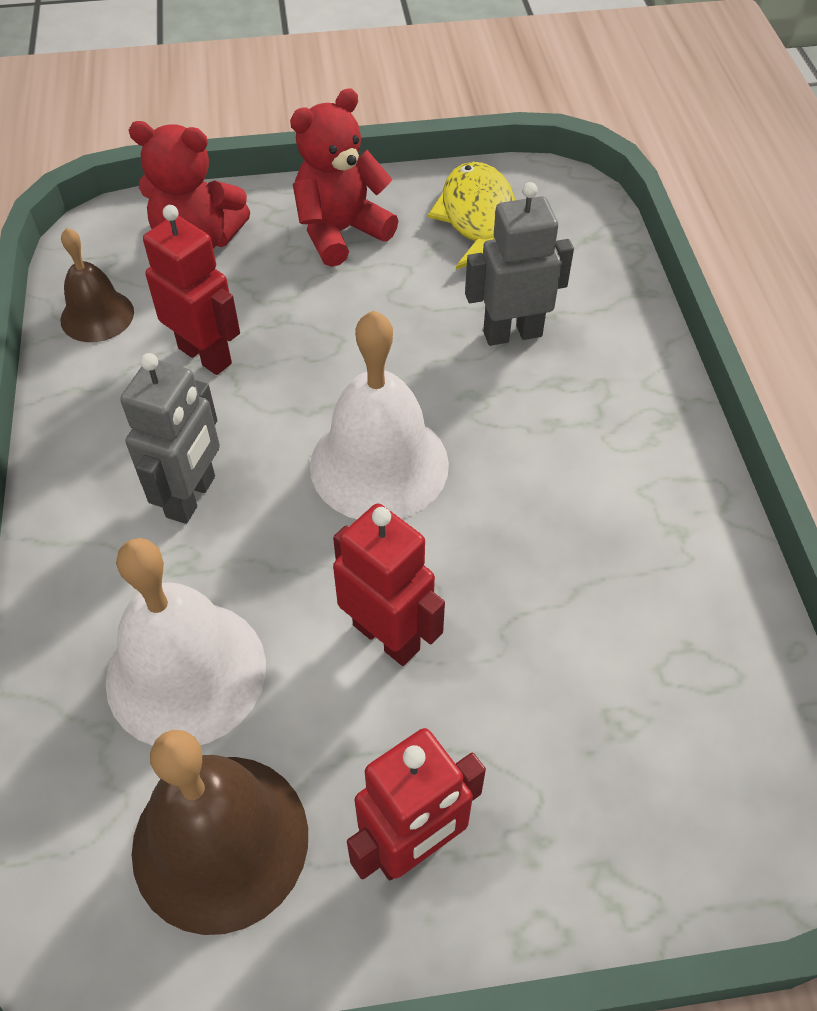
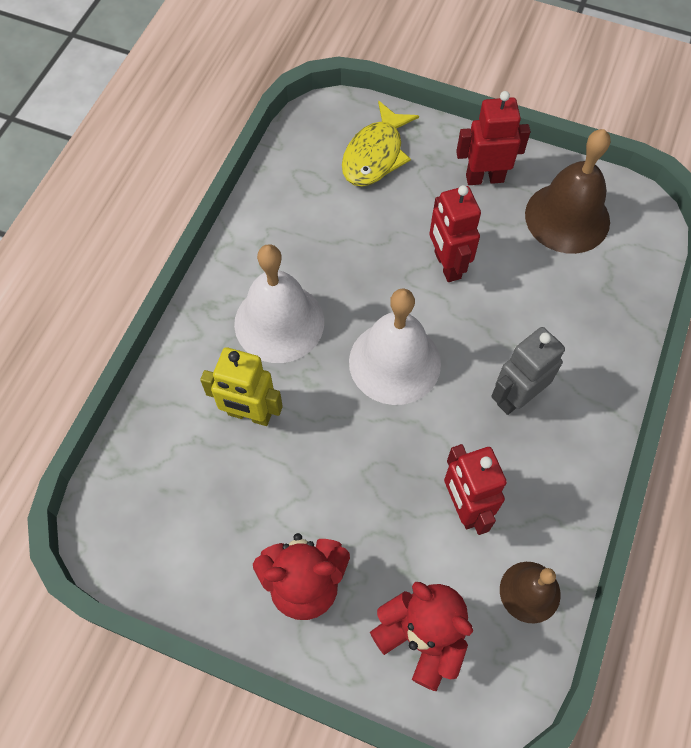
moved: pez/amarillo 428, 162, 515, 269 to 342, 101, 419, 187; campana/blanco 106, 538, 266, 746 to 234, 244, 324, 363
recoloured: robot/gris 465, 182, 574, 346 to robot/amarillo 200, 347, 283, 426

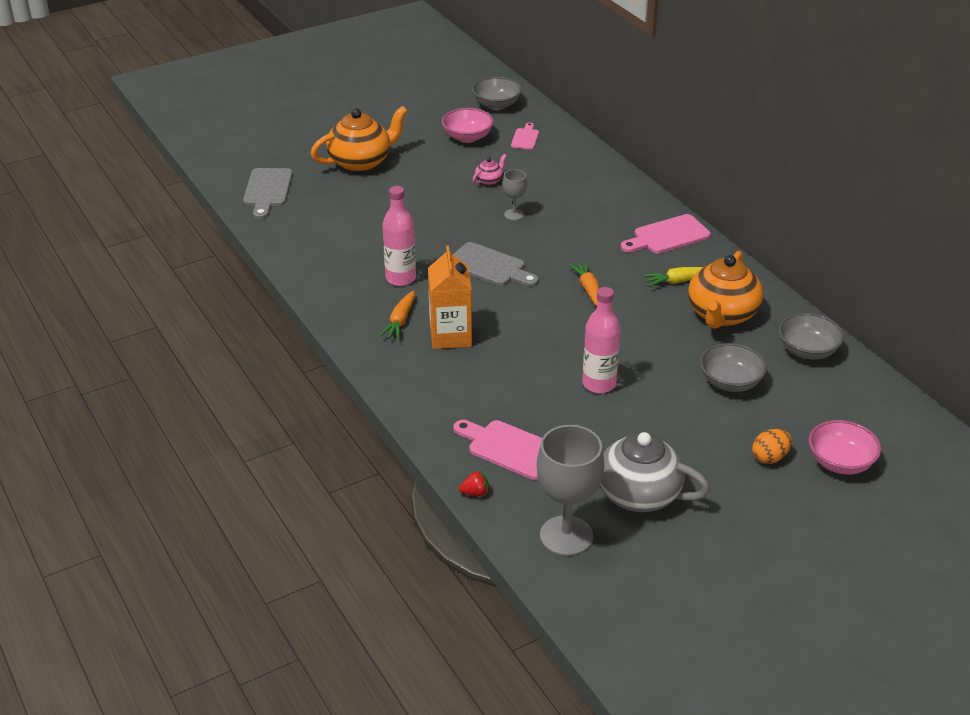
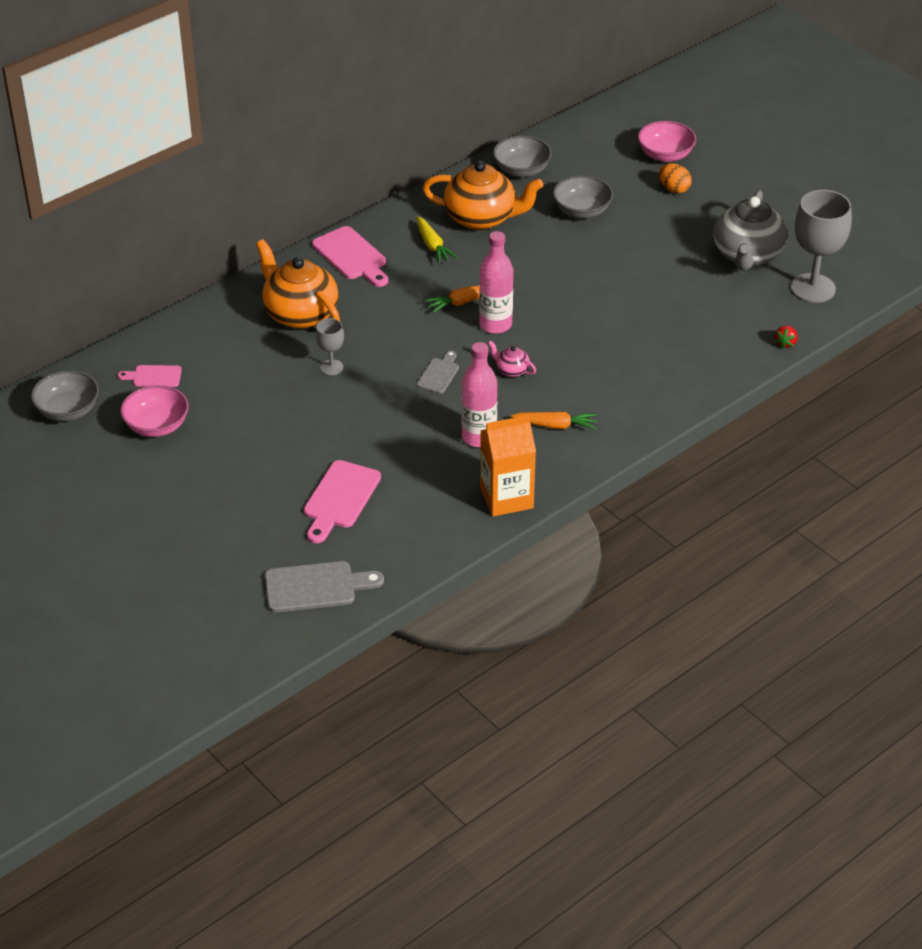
moved: tetera/naranja 311, 106, 408, 172 to 256, 239, 340, 329; tetera/rosa 473, 154, 507, 185 to 488, 341, 536, 377; cartón de leche/naranja 428, 246, 472, 349 to 480, 415, 536, 516; botella/rosa 582, 287, 621, 393 to 479, 231, 513, 334; tabla de cortar/rosa 454, 420, 542, 480 to 304, 460, 381, 543
turned: fresa/rojo 459, 471, 489, 496 = 774, 326, 797, 349 135 degrees counterclockwise
resized: tabla de cortar/gris 453, 242, 539, 287 = 417, 351, 459, 394 x0.59

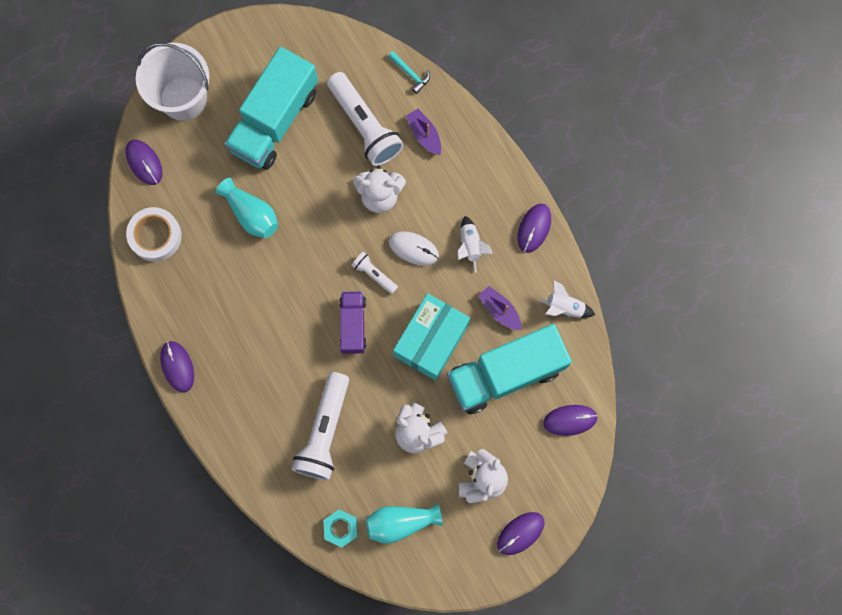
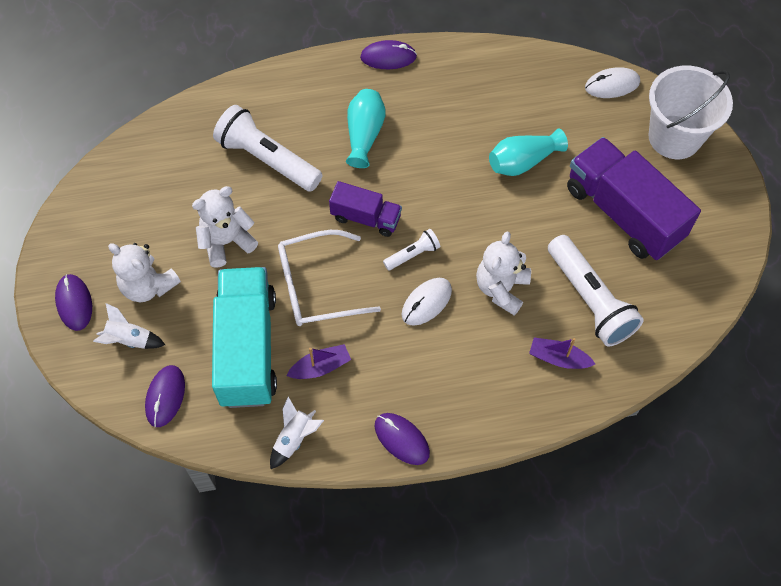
removed: martillo/turquesa 388, 51, 430, 94; cinta adhesiva/blanco 126, 207, 182, 262; tuerca/turquesa 323, 509, 358, 548
moved: cohete/blanco 457, 216, 493, 273 to 93, 303, 165, 349; florero/turquesa 366, 503, 442, 544 to 346, 89, 385, 168
replaced: caja/turquesa 393, 293, 470, 381 to gafas/blanco 278, 230, 381, 326
recoloured: camión/turquesa 224, 47, 318, 170 to camión/morado 567, 137, 701, 260; ratón/morado 125, 139, 163, 185 to ratón/blanco 585, 67, 640, 98
turned: lámpara de mano/blanco 327, 72, 404, 166 = 548, 235, 644, 347 105 degrees counterclockwise; barco/morado 406, 109, 441, 155 = 529, 337, 595, 369 150 degrees counterclockwise

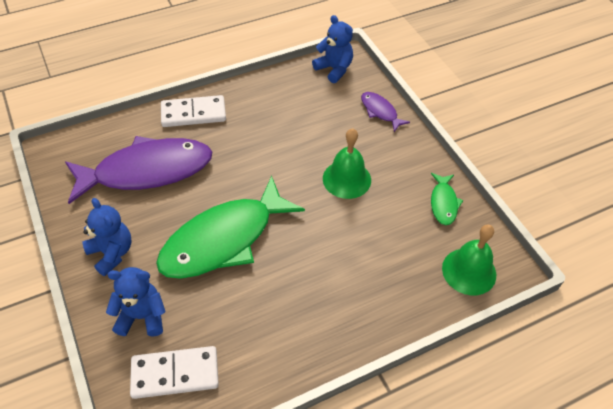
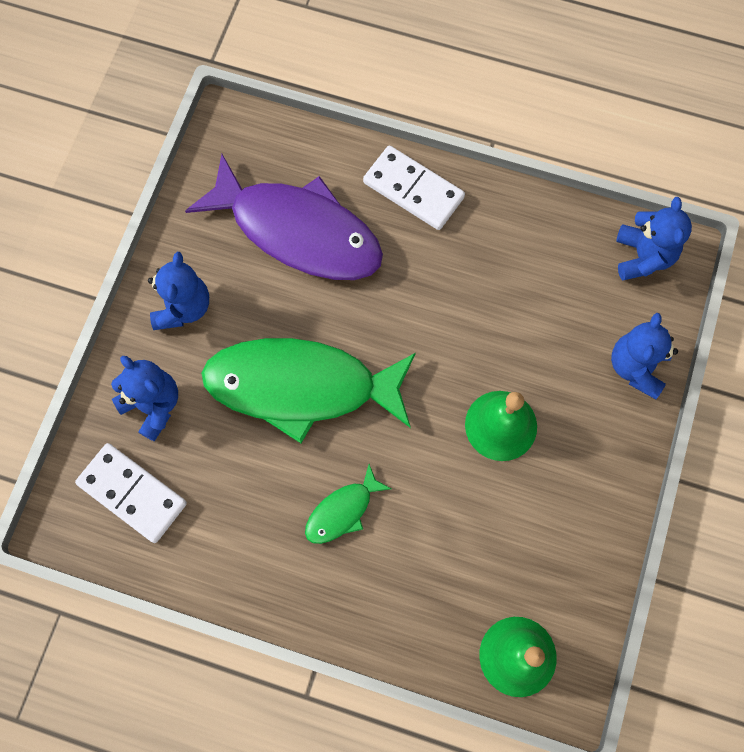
moved: pez/verde 431, 173, 463, 225 to 305, 464, 392, 544
replaced: pez/morado 361, 92, 410, 132 to osito/azul 611, 313, 678, 399

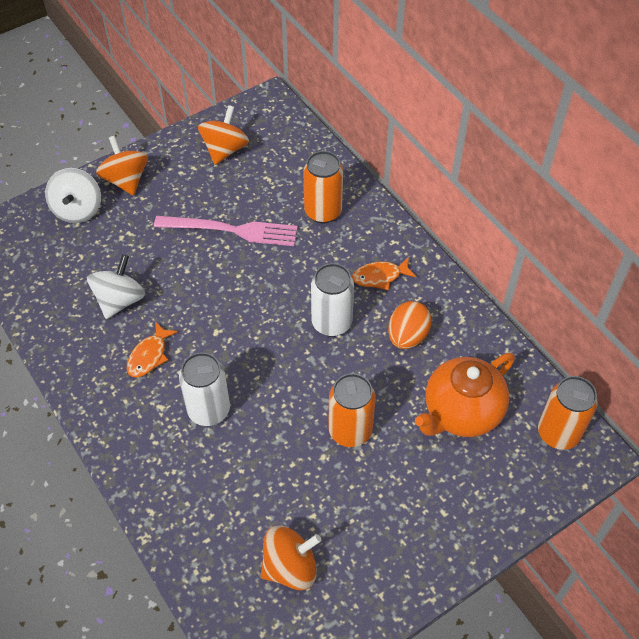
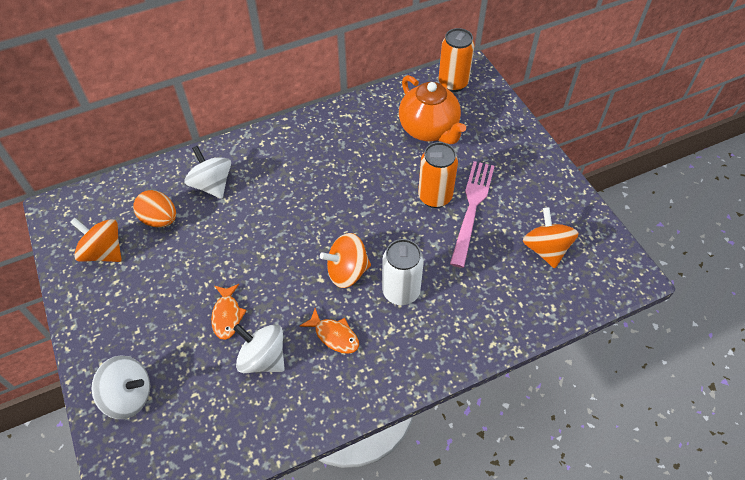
removed: lata/blanco 311, 263, 354, 337
moved: peonza/naranja 96, 136, 148, 195 to 320, 233, 371, 288; tenedor/rosa 154, 216, 298, 246 to 450, 161, 494, 268; pez/naranja 352, 257, 416, 290 to 211, 284, 247, 340; huevo/naranja 388, 301, 432, 349 to 133, 190, 176, 227
replaced: lata/naranja 304, 151, 343, 224 to peonza/blanco 184, 146, 231, 199

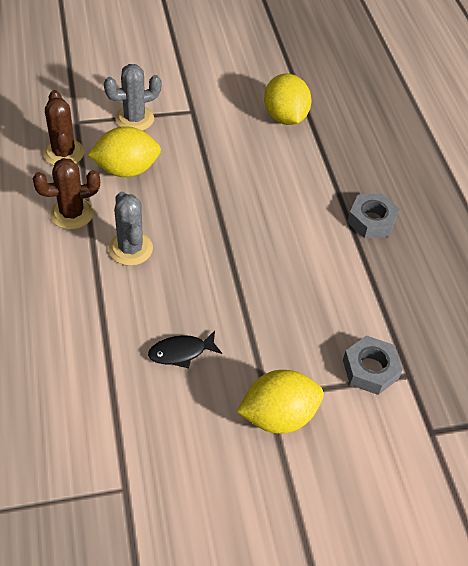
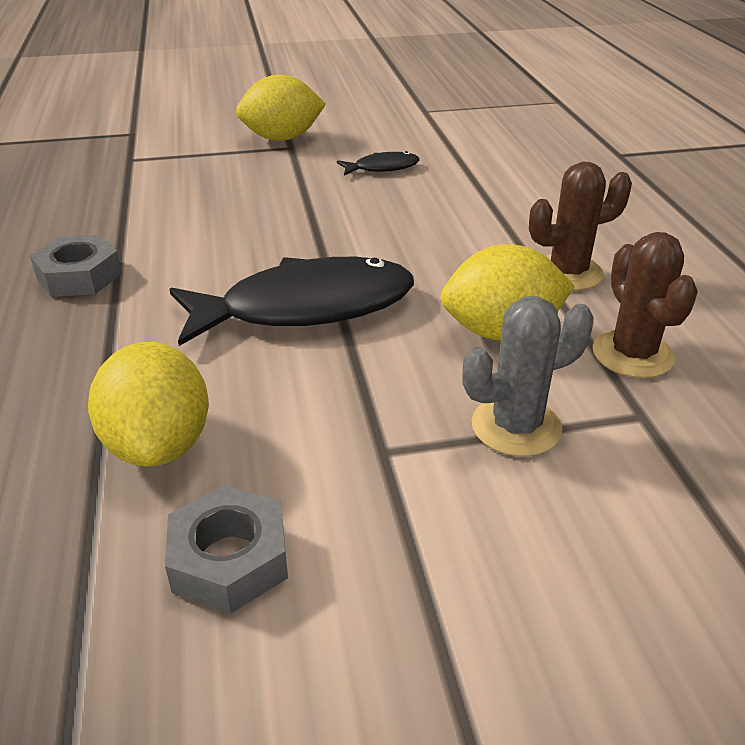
removed: cactus/gris 108, 192, 153, 266
added: pez/negro 170, 257, 414, 346
moved: tuerca/gris 343, 335, 403, 395 to 165, 485, 288, 614

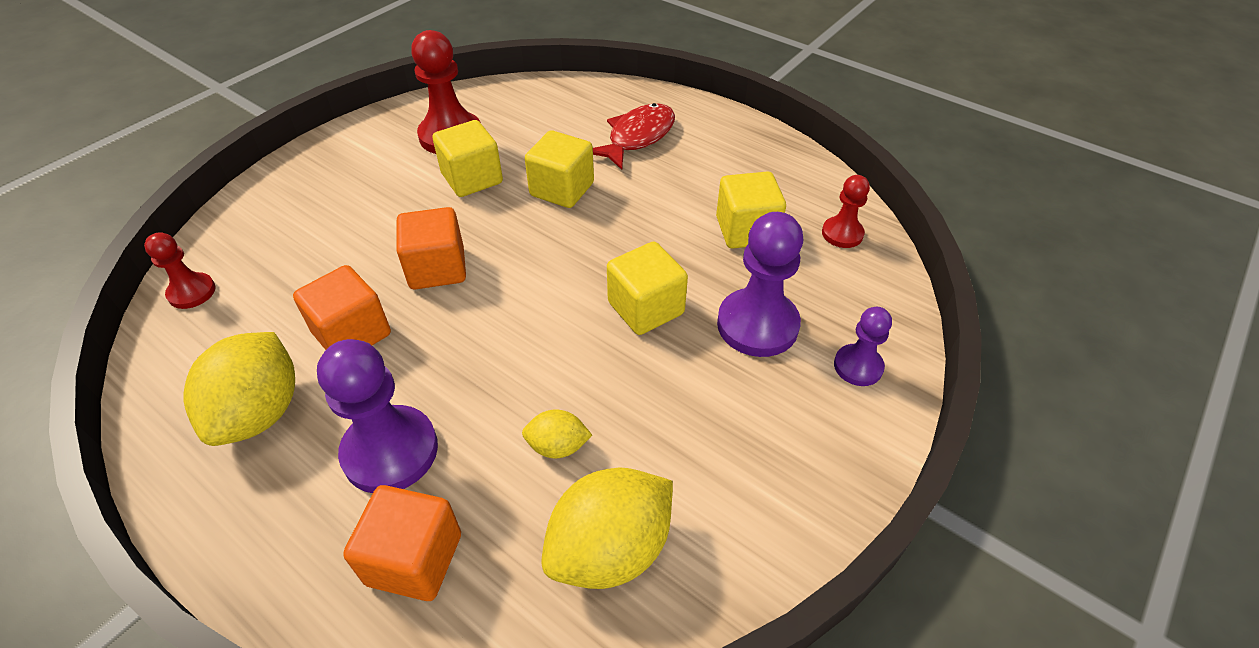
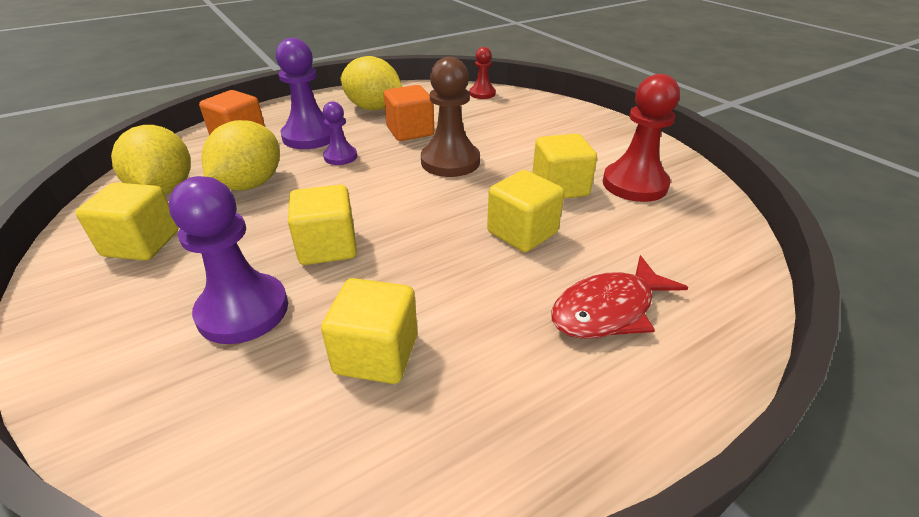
removed: peón/rojo 822, 175, 870, 248
added: cubo/amarillo 76, 182, 179, 261
moved: peón/morado 834, 307, 892, 386 to 323, 101, 357, 165
replaced: cubo/naranja 397, 207, 466, 289 to peón/marrón 421, 57, 480, 177
turned: pez/rojo 593, 103, 675, 170 = 551, 255, 688, 339 90 degrees clockwise
resized: limón/amarillo 522, 409, 592, 459 = 201, 120, 280, 191 x1.98

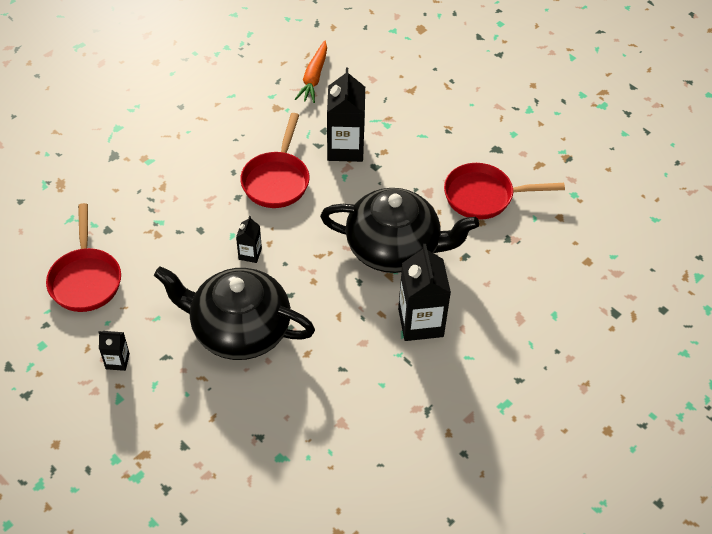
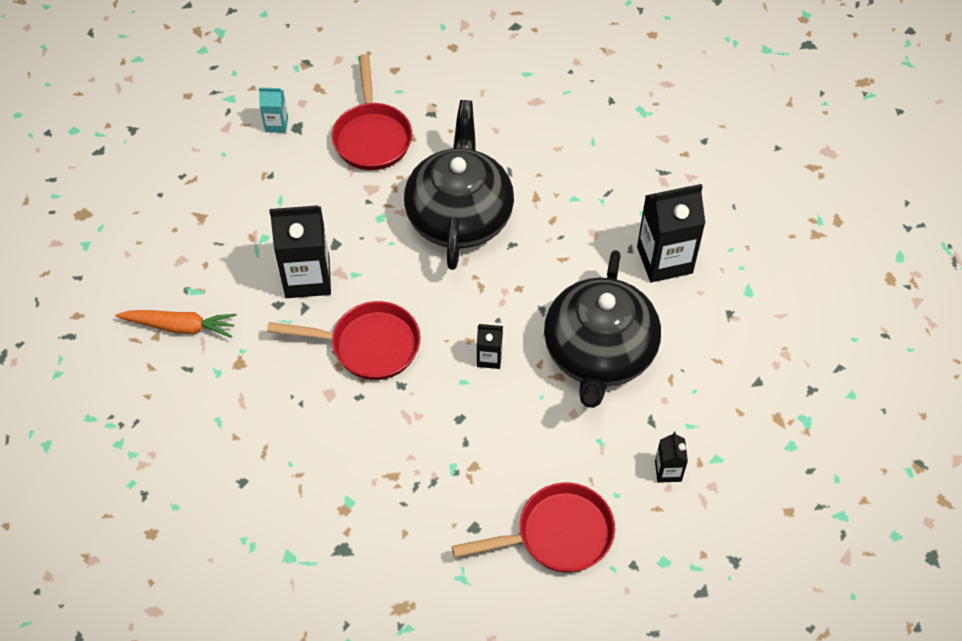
added: cartón de leche/turquesa 259, 87, 288, 133
moved: cartón de leche/negro 398, 244, 451, 341 to 637, 184, 705, 282

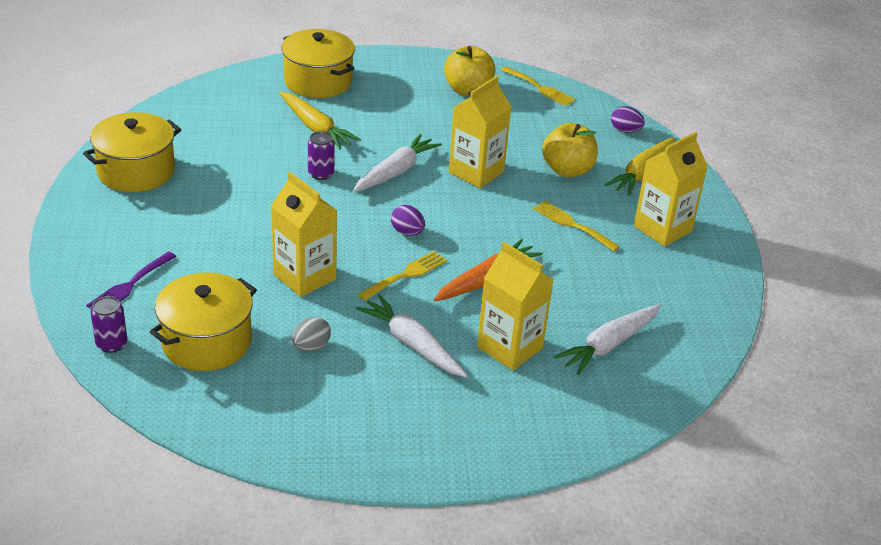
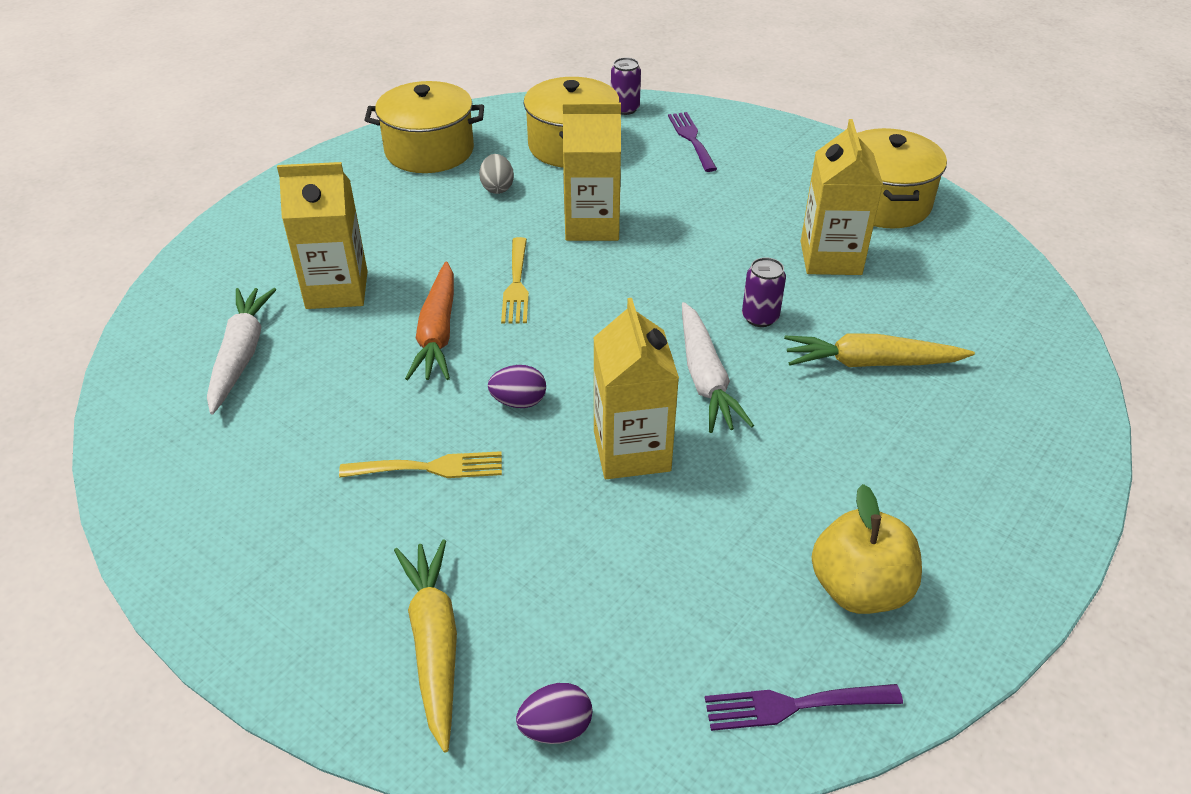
removed: manzana/amarillo 542, 123, 598, 177; zanahoria/blanco 356, 294, 468, 378
moved: olla/amarillo 281, 29, 355, 98 to 364, 81, 484, 173; cartón de leche/amarillo 634, 132, 708, 247 to 801, 119, 883, 275; huevo/morado 391, 205, 425, 236 to 488, 365, 546, 408
recoloured: tenedor/amarillo 501, 66, 576, 106 to tenedor/morado 705, 684, 903, 731

